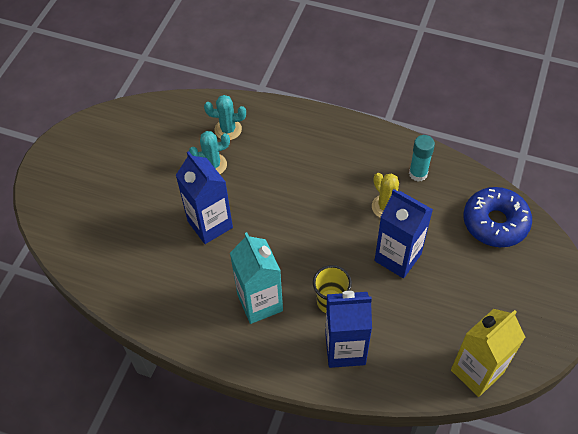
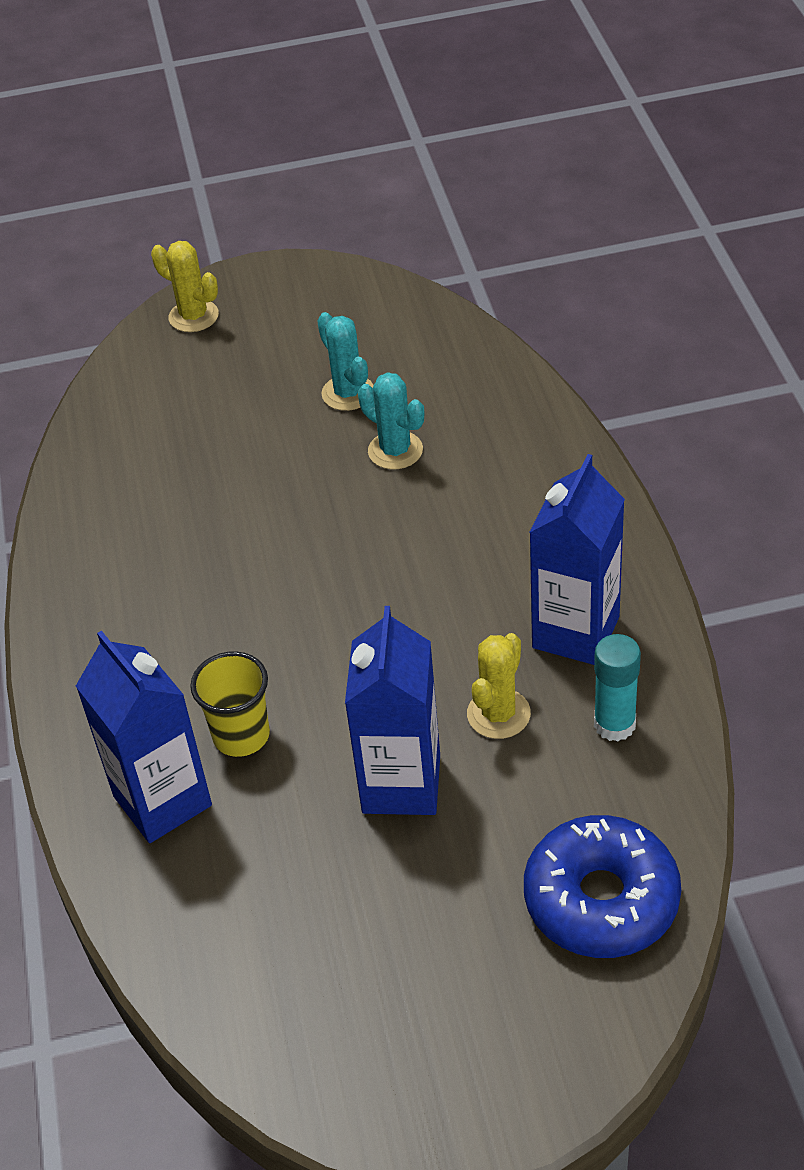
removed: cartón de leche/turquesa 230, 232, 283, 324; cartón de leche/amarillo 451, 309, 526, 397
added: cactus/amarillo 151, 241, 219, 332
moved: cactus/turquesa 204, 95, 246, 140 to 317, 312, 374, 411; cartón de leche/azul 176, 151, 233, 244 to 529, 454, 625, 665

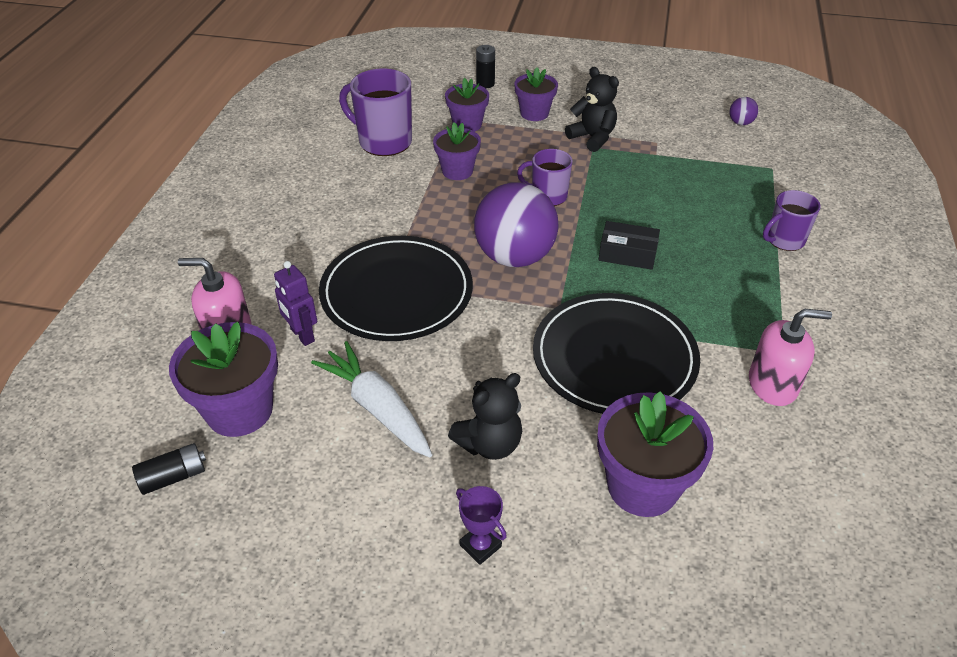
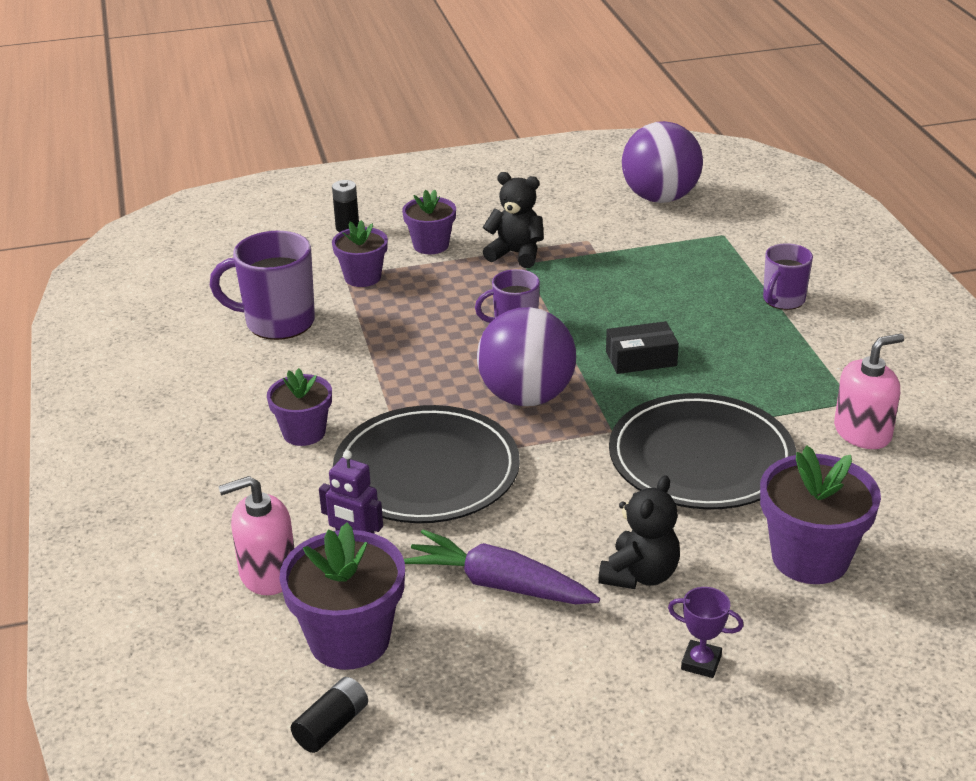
moved: maceta/morado 433, 122, 481, 180 to 267, 368, 332, 446
recoloured: zanahoria/blanco 311, 341, 432, 458 to zanahoria/morado 404, 530, 600, 604
resized: pelota/morado 729, 97, 759, 125 = 622, 121, 703, 203 x2.46

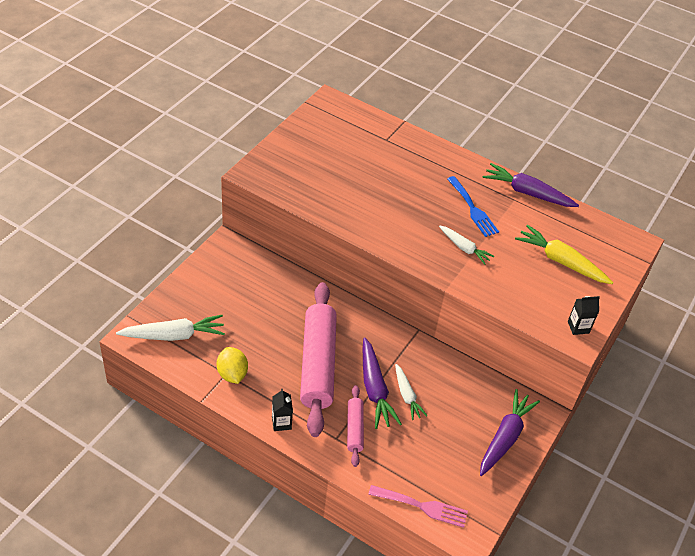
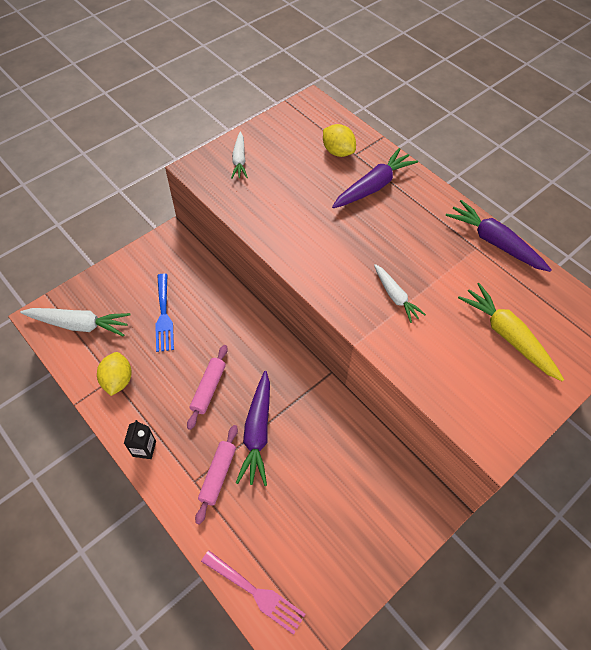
removed: cartón de leche/negro 568, 296, 600, 335
added: limón/amarillo 323, 124, 356, 157
moved: tenedor/azul 447, 176, 499, 237 to 155, 274, 174, 352; zanahoria/blanco 395, 364, 428, 420 to 231, 132, 248, 179; zanahoria/morado 480, 389, 540, 476 to 332, 148, 418, 208
resized: rodillo/rosa 300, 282, 337, 437 = 187, 345, 228, 430 x0.48

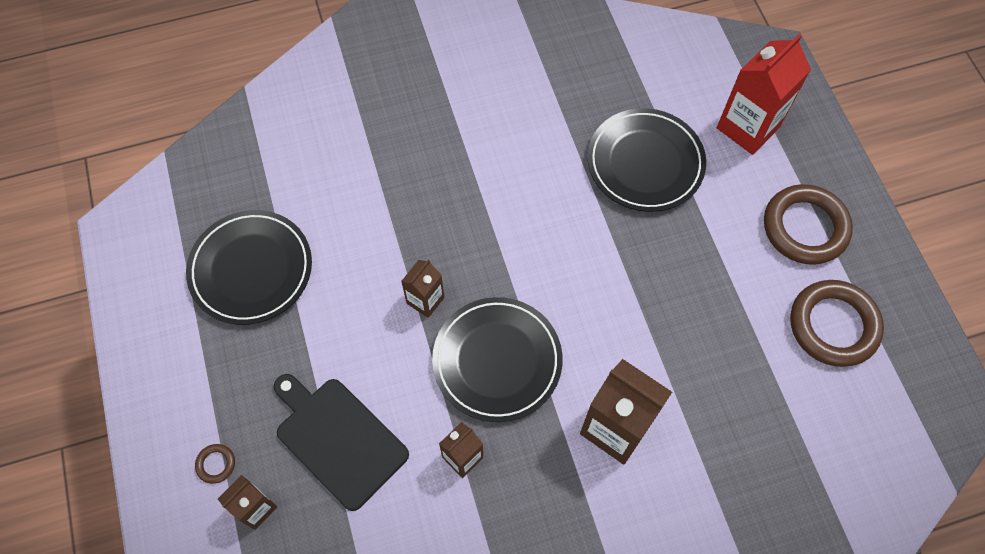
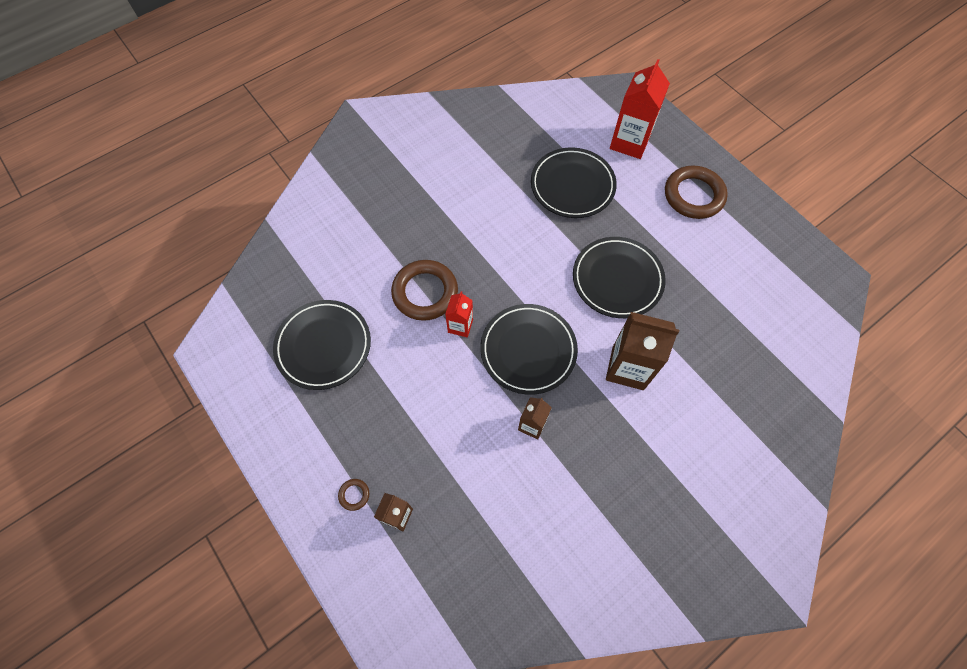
removed: tabla de cortar/negro 274, 374, 409, 511
added: plato/negro 573, 237, 666, 318
moved: anillo/marrón 790, 280, 884, 367 to 391, 260, 458, 321
recoloured: cartón de leche/marrón 401, 259, 444, 318 to cartón de leche/rojo 445, 291, 473, 337

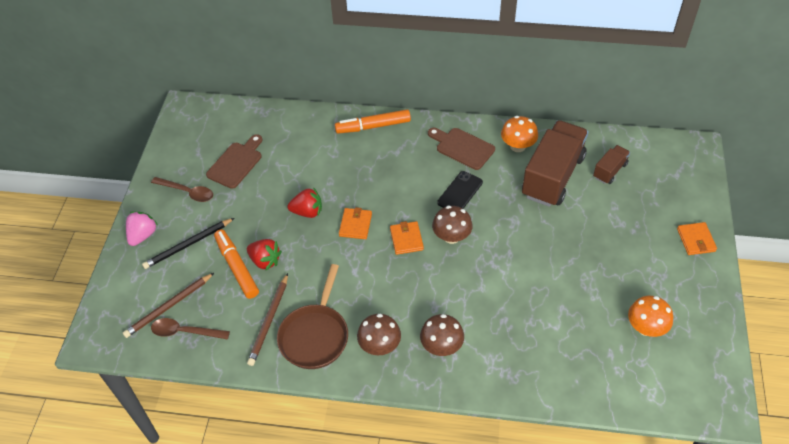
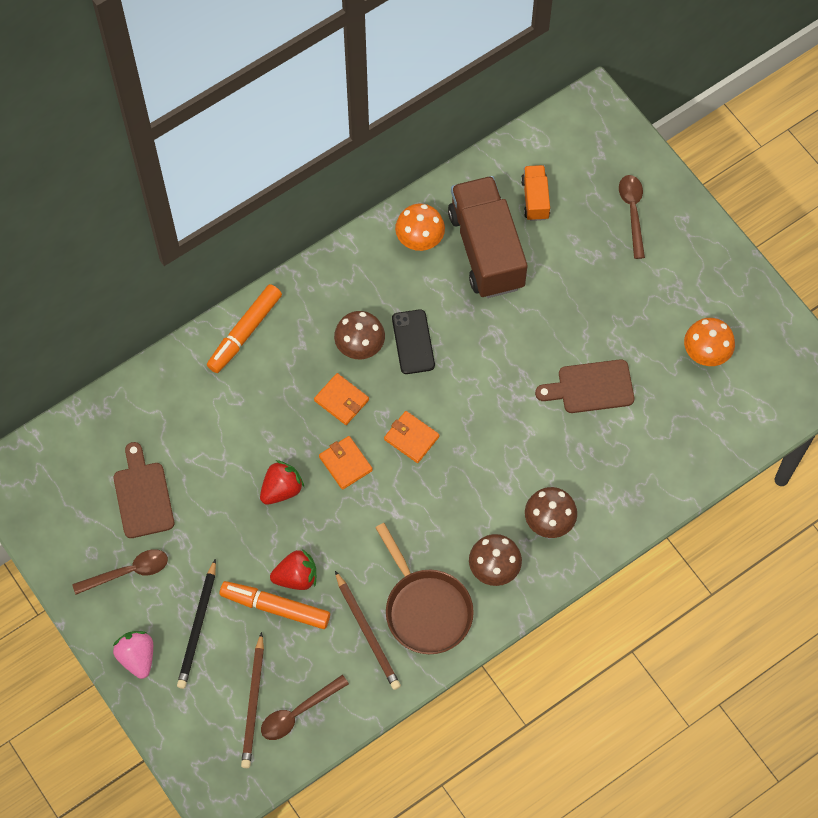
added: cuchara/marrón 619, 175, 645, 259
moved: tabla de cortar/marrón 428, 128, 495, 170 to 535, 359, 634, 413; seta/marrón 432, 206, 473, 244 to 334, 311, 385, 359; cartera/naranja 677, 222, 717, 255 to 314, 373, 369, 425
recoloured: camión/marrón 593, 145, 630, 184 to camión/naranja 521, 165, 550, 221

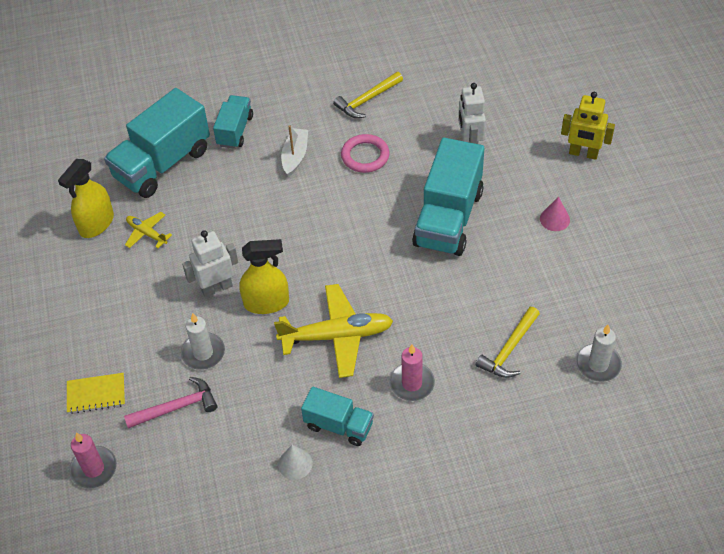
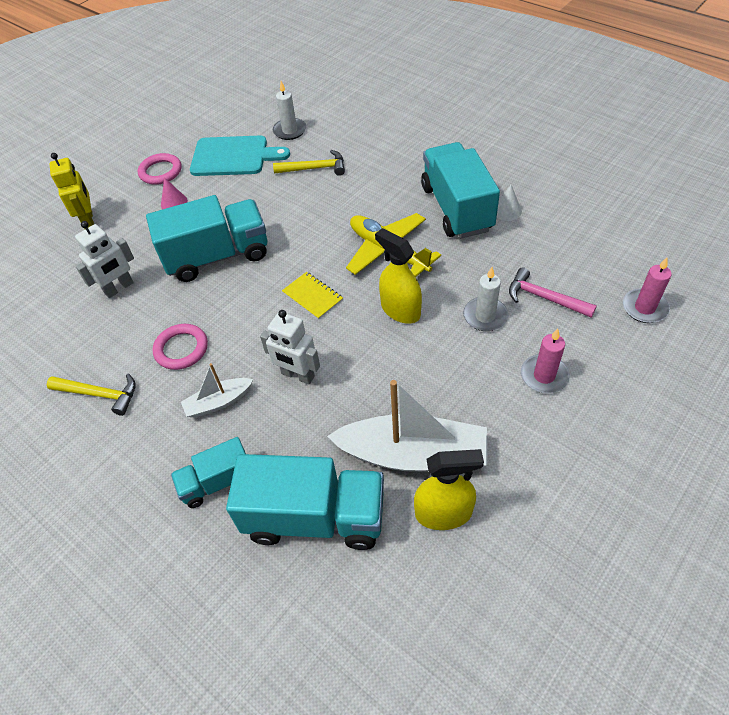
added: tabla de cortar/turquesa 190, 136, 290, 176; anillo/rosa 138, 153, 181, 185
moved: robot/blanco 182, 230, 238, 298 to 260, 310, 320, 385; vela/rosa 389, 344, 435, 401 to 521, 328, 570, 393; cuaderno/amarillo 67, 373, 125, 414 to 282, 272, 343, 320
replaced: avión/amarillo 125, 212, 172, 248 to barco/blanco 327, 380, 487, 472
resized: camión/turquesa 301, 387, 374, 446 = 421, 142, 500, 238 x1.81

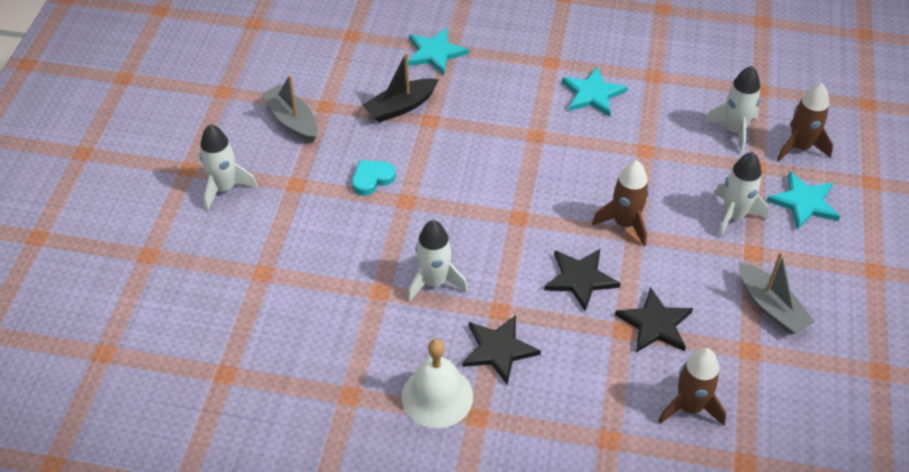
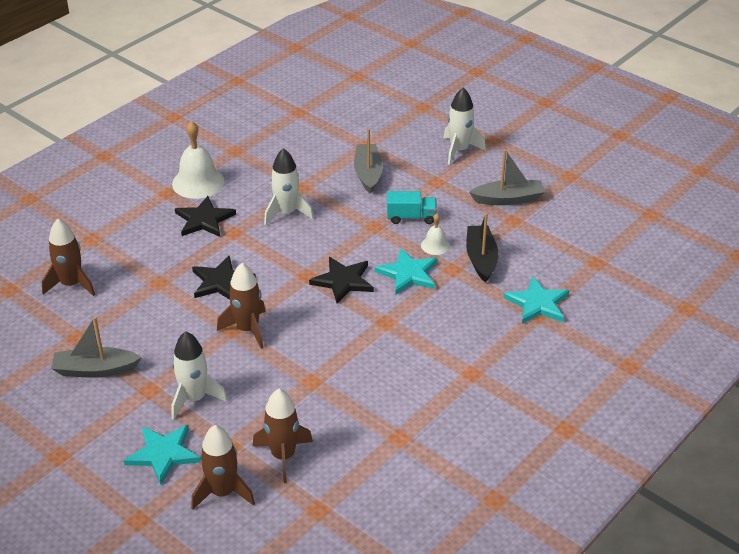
added: barco/gris 354, 128, 383, 194; campana/blanco 421, 213, 450, 255
moved: estrella/turquesa 562, 66, 628, 117 to 375, 248, 437, 294; estrella/negro 615, 287, 693, 353 to 309, 257, 374, 304
replaced: corazón/turquesa 352, 160, 396, 196 to camión/turquesa 387, 191, 437, 224
recoloured: cohete/blanco 704, 66, 761, 154 to cohete/marrón 252, 389, 313, 483

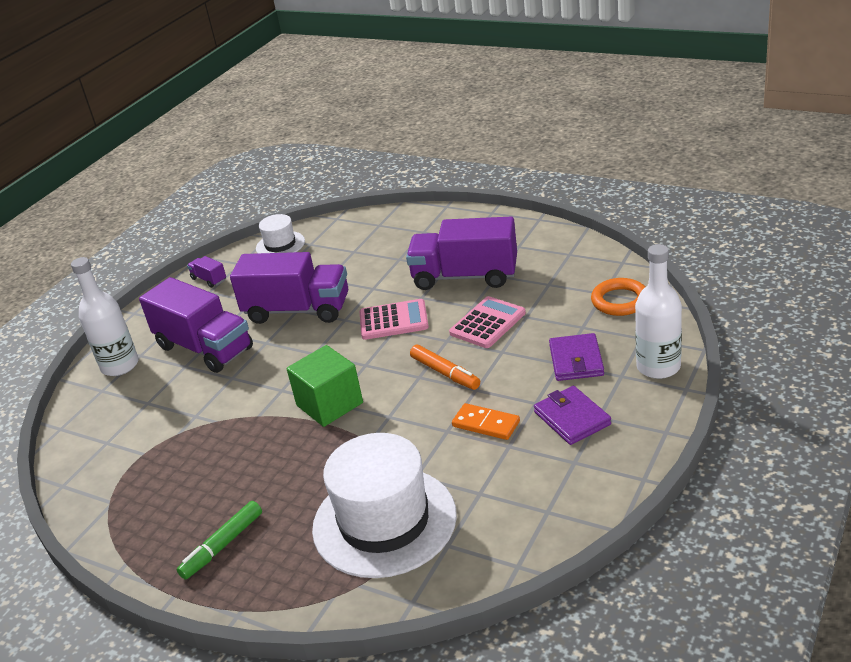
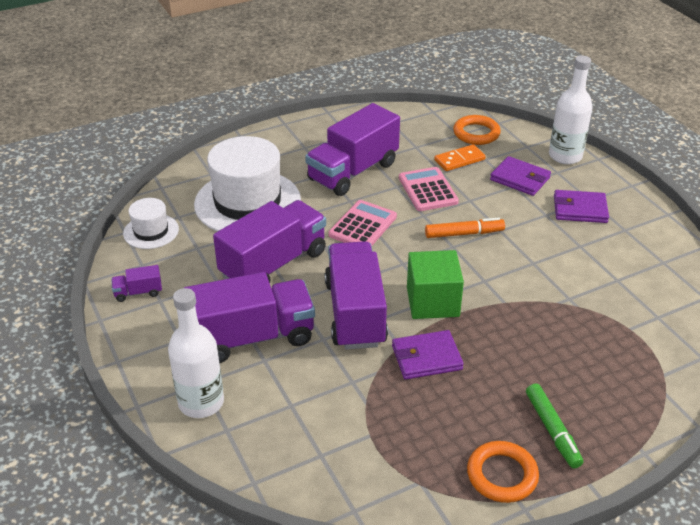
added: camión/morado 325, 241, 388, 350; cartera/morado 392, 330, 464, 379; anillo/naranja 467, 441, 539, 503
moved: ficha de dominó/naranja 452, 403, 520, 440 to 434, 144, 486, 171; sombrero/blanco 312, 433, 457, 578 to 194, 136, 301, 232

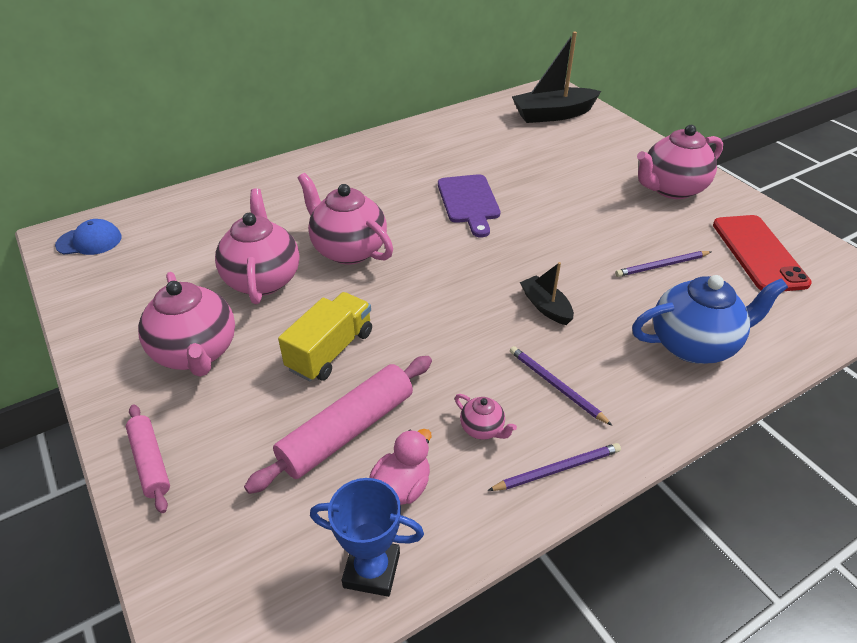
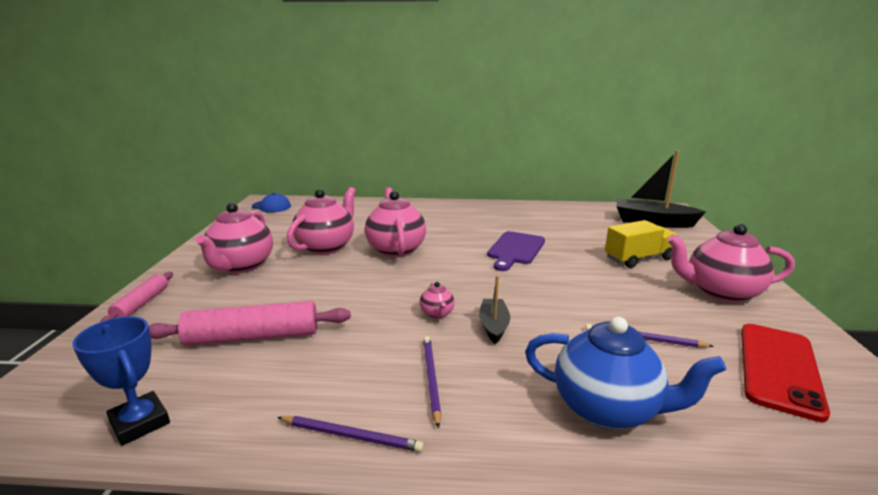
removed: pato/rosa 370, 429, 432, 505
moved: camión/amarillo 278, 292, 372, 381 to 605, 220, 678, 268; tetera/rosa 455, 394, 517, 440 to 420, 282, 455, 319

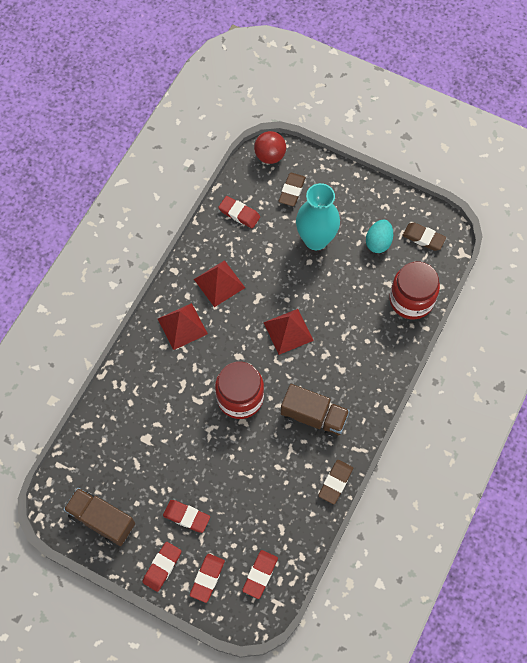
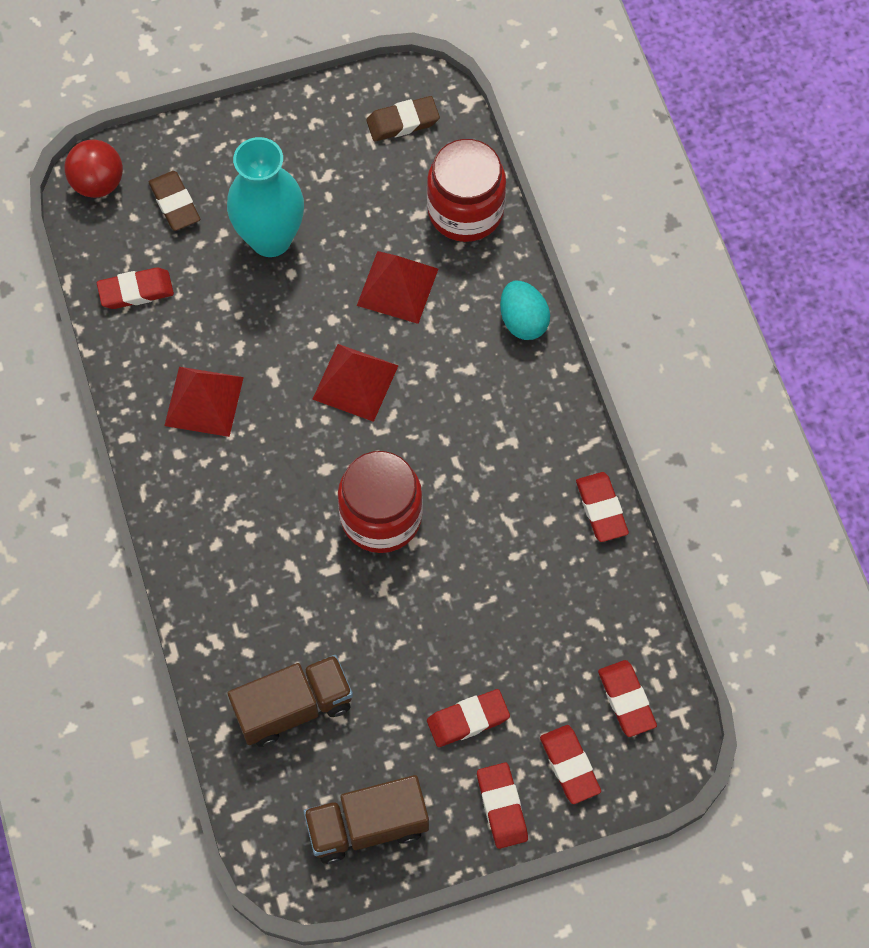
moved: huevo/turquesa 366, 220, 393, 253 to 500, 281, 550, 340; pirámide/rojo 158, 303, 208, 350 to 357, 251, 438, 324; camión/marrón 281, 384, 350, 439 to 228, 655, 353, 747
recoloured: goma de borrar/marrón 318, 460, 353, 504 to goma de borrar/rojo 576, 472, 629, 542

